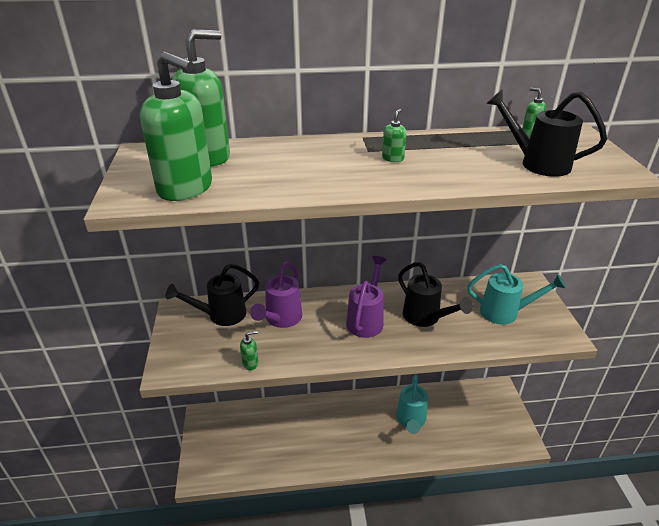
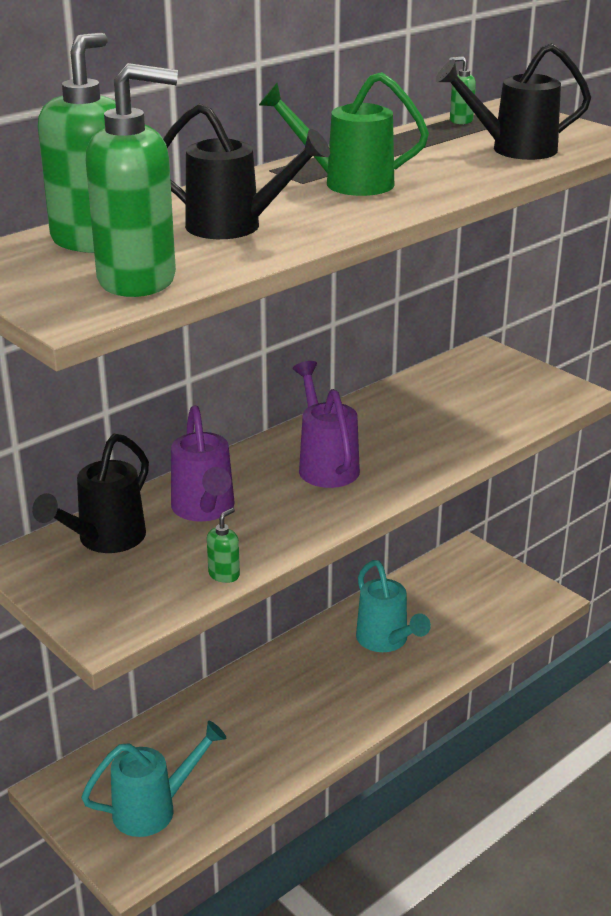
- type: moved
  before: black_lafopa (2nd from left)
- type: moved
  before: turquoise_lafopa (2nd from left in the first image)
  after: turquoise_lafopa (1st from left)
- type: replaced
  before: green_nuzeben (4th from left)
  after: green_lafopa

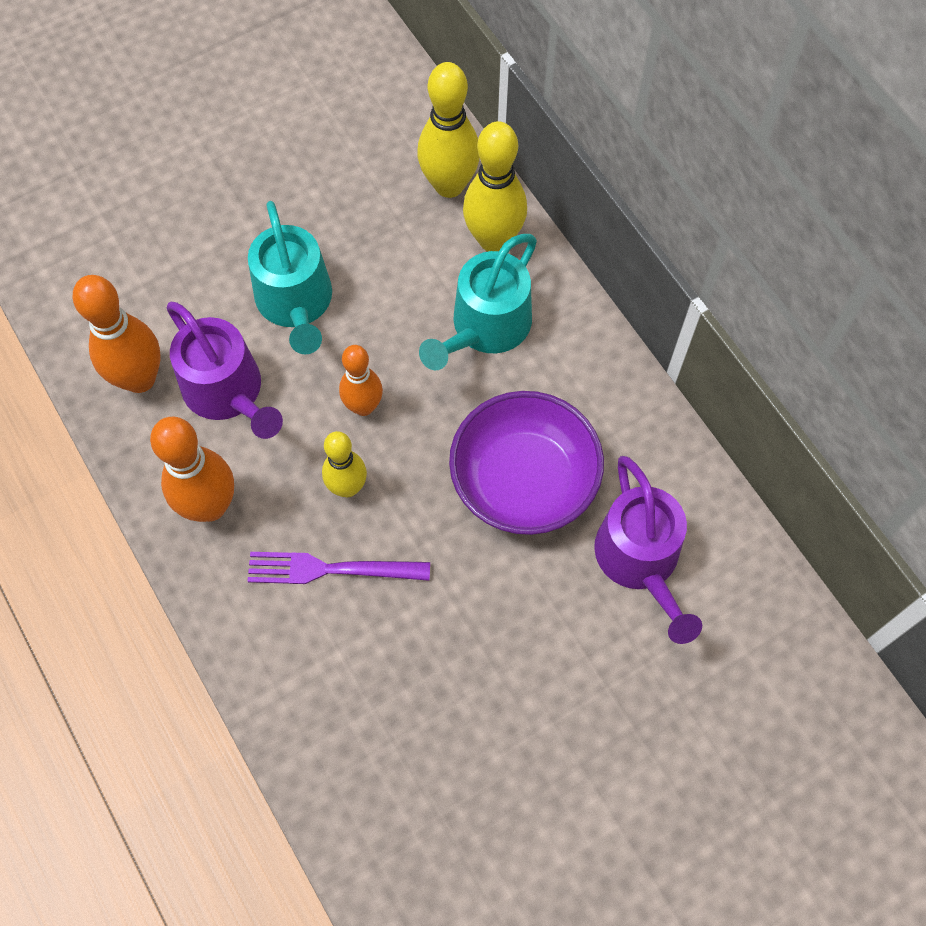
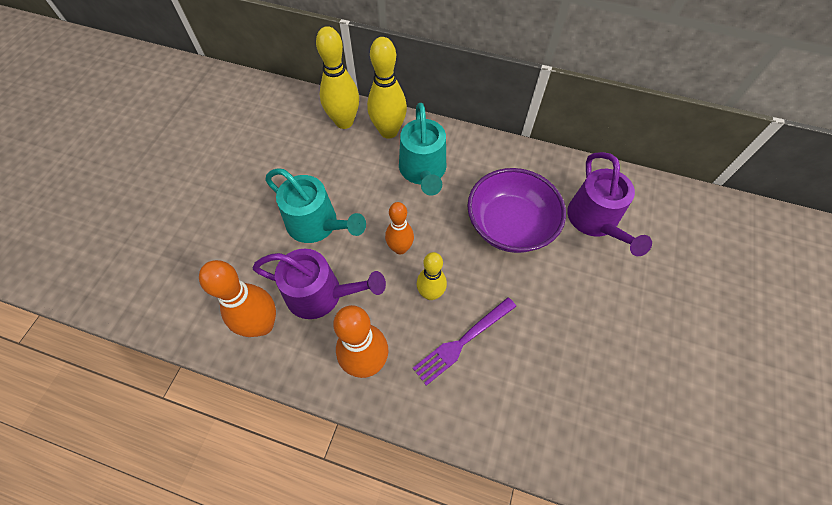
- type: turned
  before: purple_lafopa (2nd from left)
  turn: 45

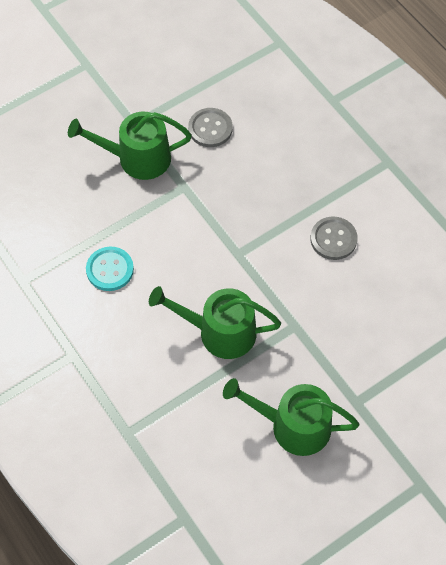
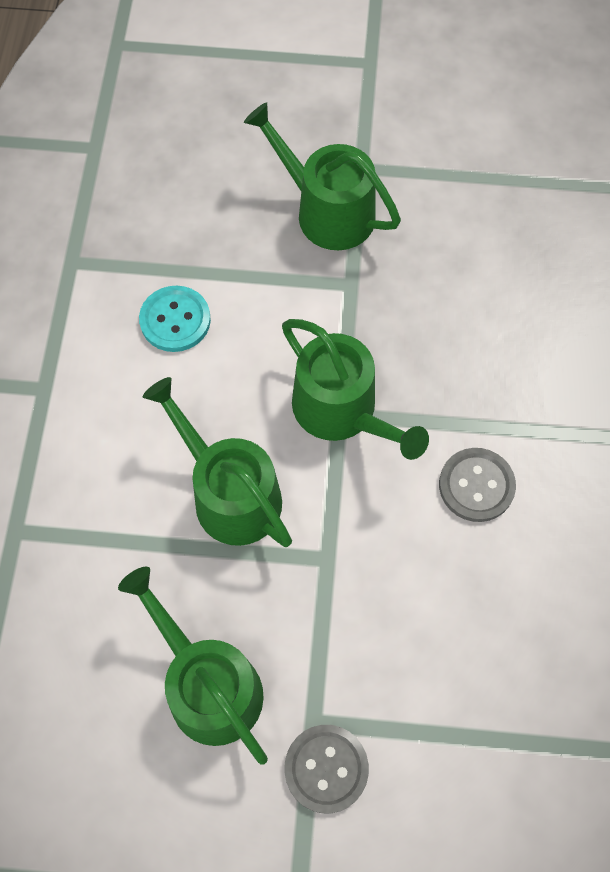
- type: added
  after: green_lafopa (4th from left)
- type: moved
  before: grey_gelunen (1st from left)

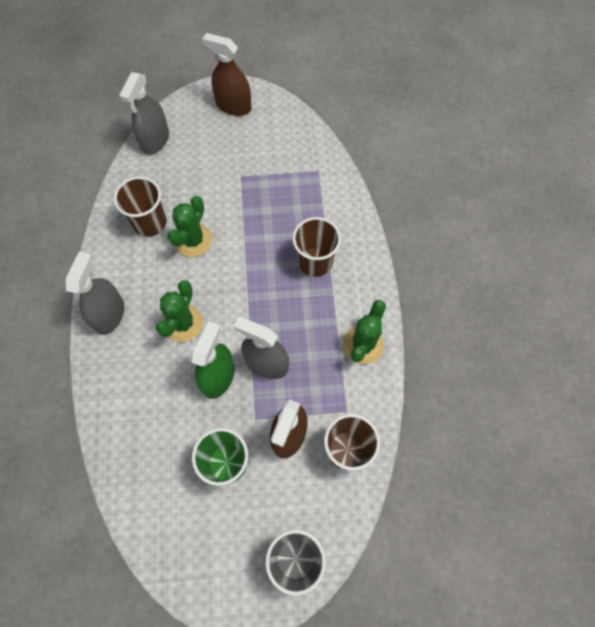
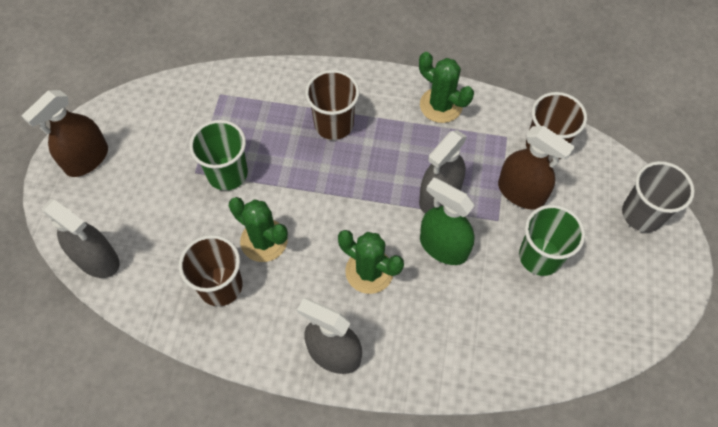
- type: added
  after: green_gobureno (1st from left)

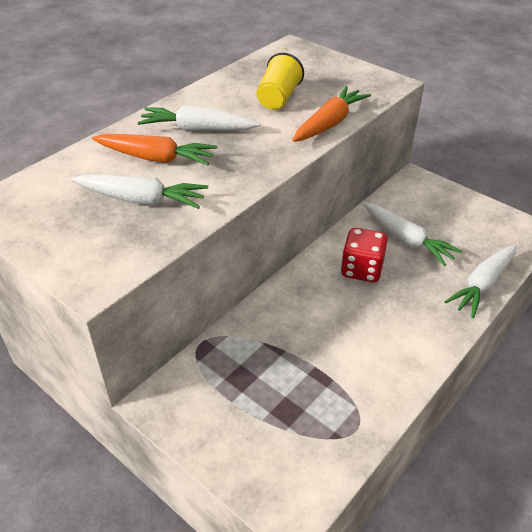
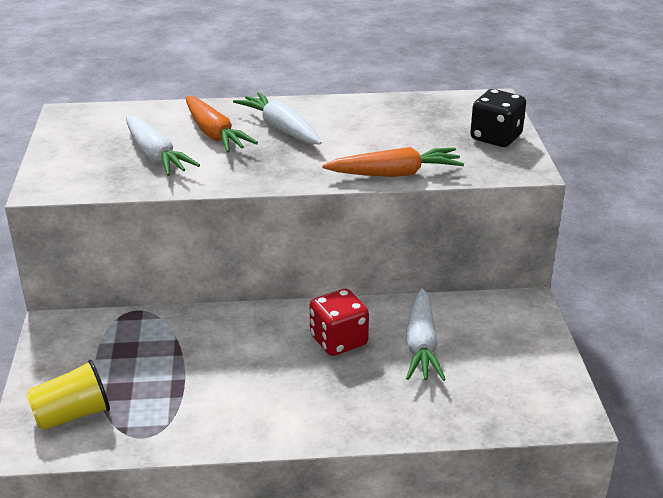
- type: removed
  before: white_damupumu (4th from left)
- type: added
  after: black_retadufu
- type: moved
  before: yellow_gobureno

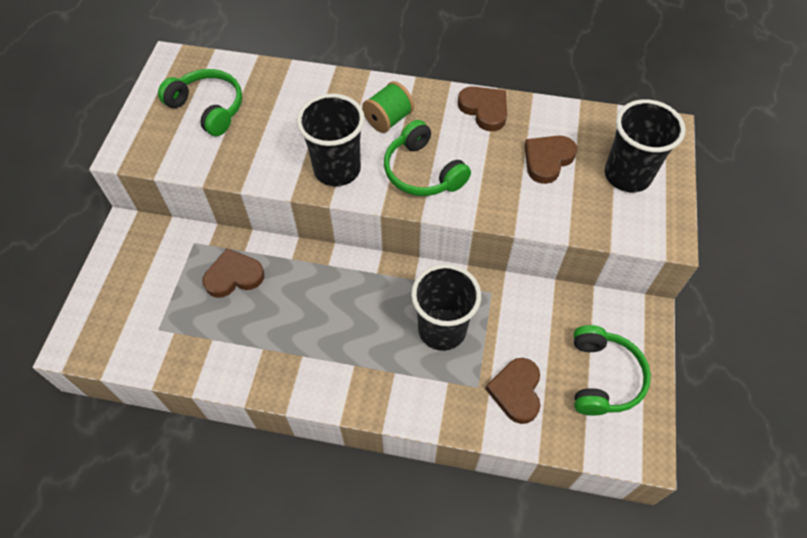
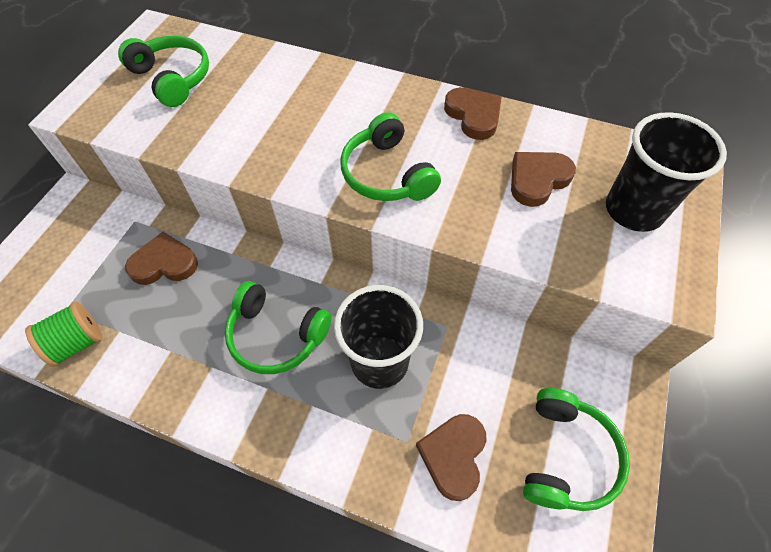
- type: removed
  before: black_gobureno (1st from left)
- type: added
  after: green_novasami (2nd from left)
- type: moved
  before: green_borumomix

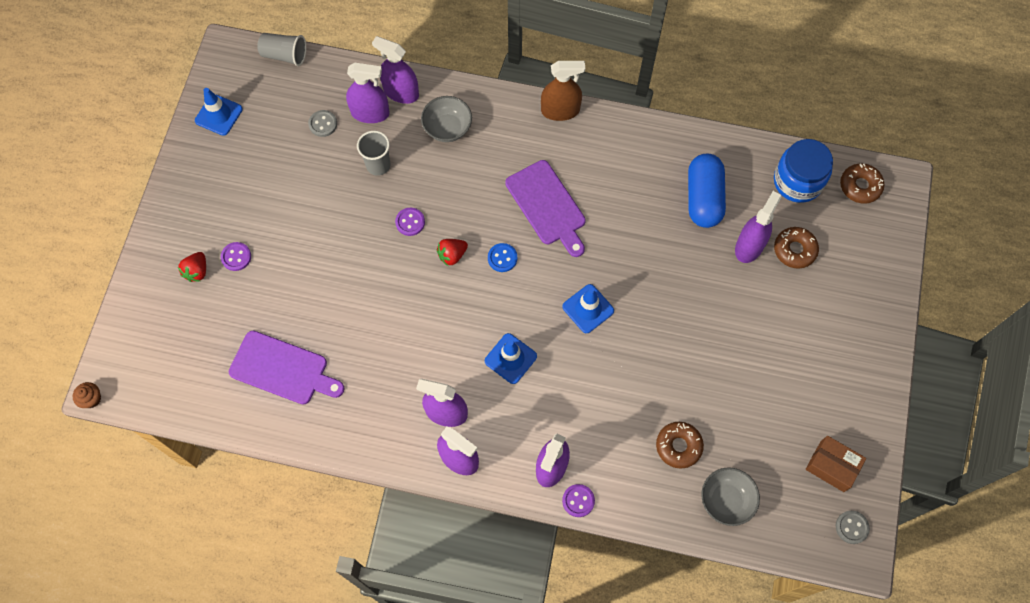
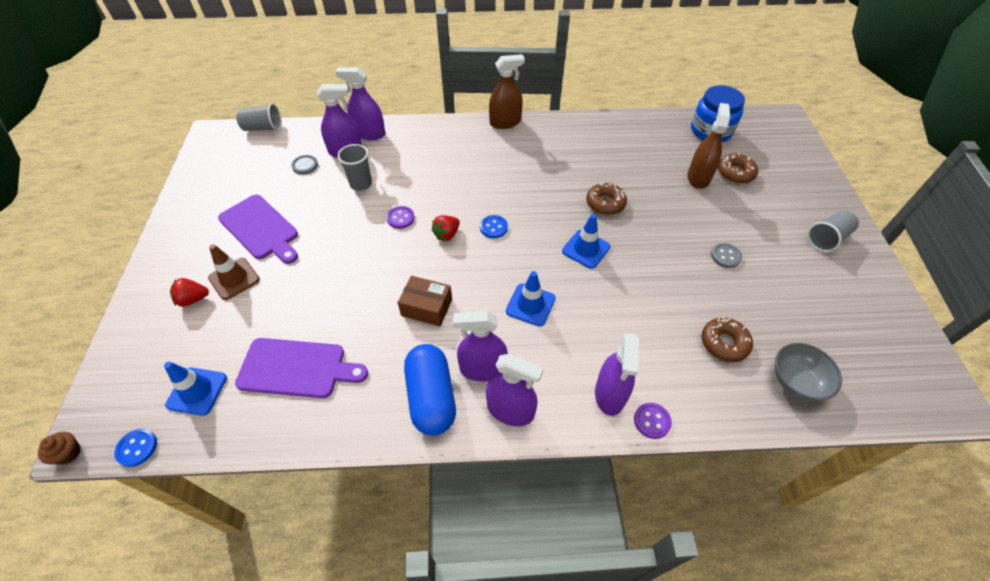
- type: removed
  before: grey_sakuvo (1st from left)
- type: added
  after: blue_gelunen (1st from left)
- type: added
  after: grey_gobureno (3rd from left)
- type: moved
  before: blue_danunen (1st from left)
- type: moved
  before: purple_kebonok (2nd from left in the first image)
  after: purple_kebonok (1st from left)
- type: moved
  before: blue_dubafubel
- type: moved
  before: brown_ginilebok
- type: moved
  before: grey_gelunen (2nd from left)
- type: moved
  before: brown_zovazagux (3rd from left in the first image)
  after: brown_zovazagux (1st from left)
- type: replaced
  before: purple_gelunen (1st from left)
  after: brown_danunen
- type: recoloured
  before: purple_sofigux (6th from left)
  after: brown_sofigux (2nd from left)
- type: turned
  before: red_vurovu (1st from left)
  turn: 75

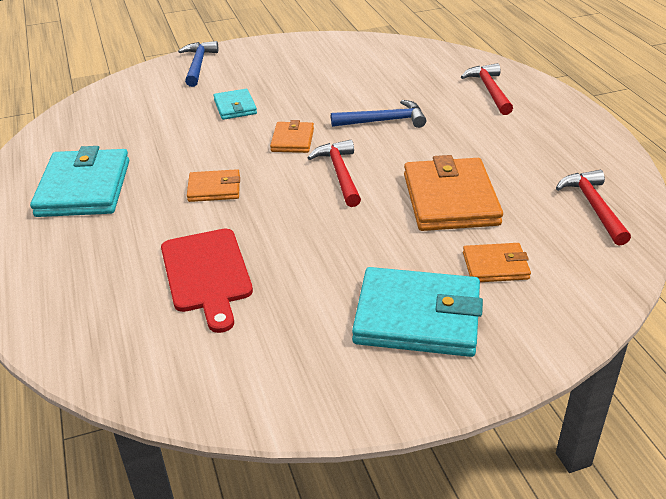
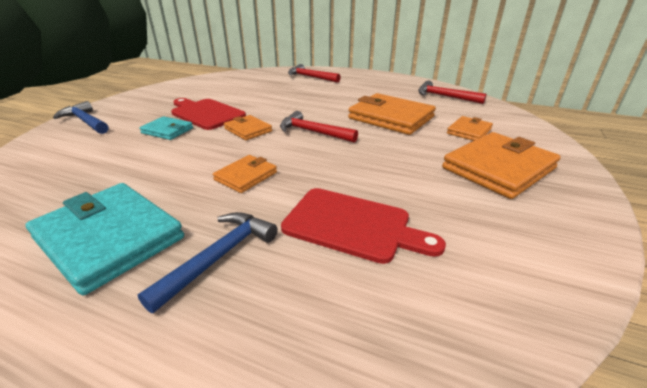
- type: added
  after: red_kebonok (1st from left)
- type: moved
  before: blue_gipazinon (2nd from left)
- type: recoloured
  before: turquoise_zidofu (3rd from left)
  after: orange_zidofu (5th from left)

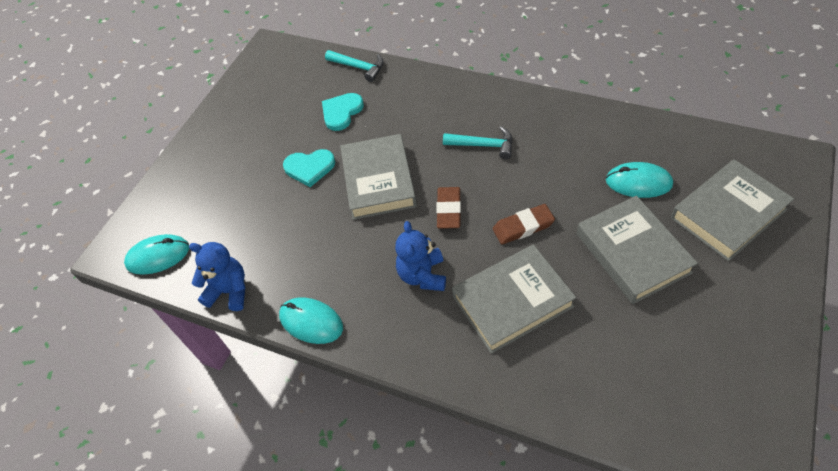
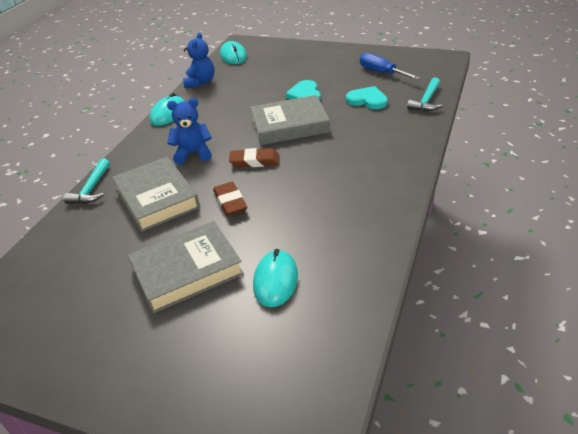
- type: removed
  before: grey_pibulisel (4th from left)
- type: added
  after: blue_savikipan
- type: moved
  before: turquoise_gipazinon (2nd from left in the first image)
  after: turquoise_gipazinon (1st from left)

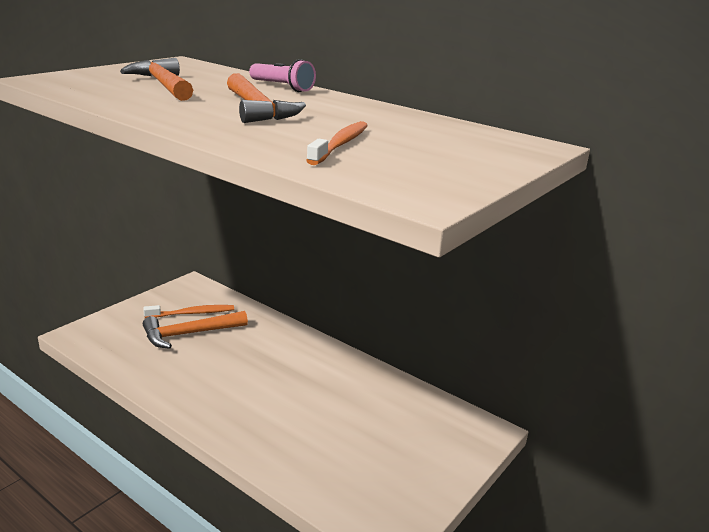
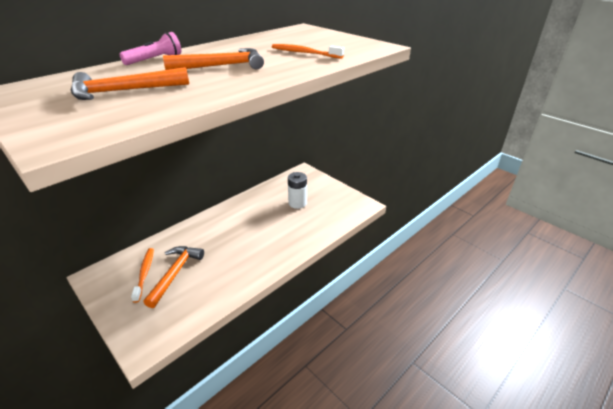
- type: added
  after: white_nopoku
- type: turned
  before: orange_gipazinon (2nd from left)
  turn: -150

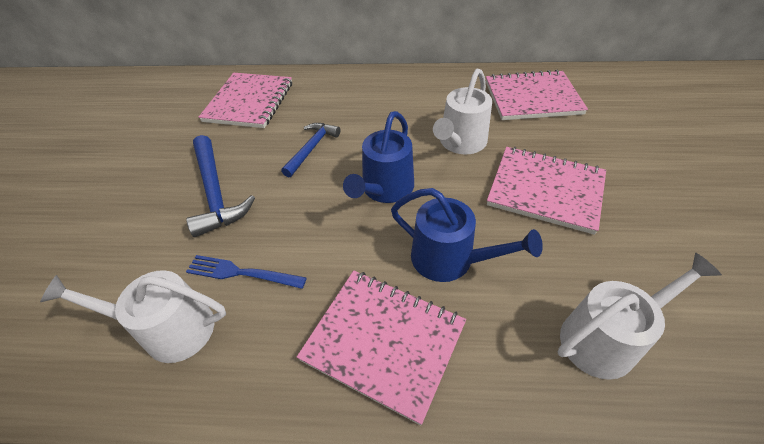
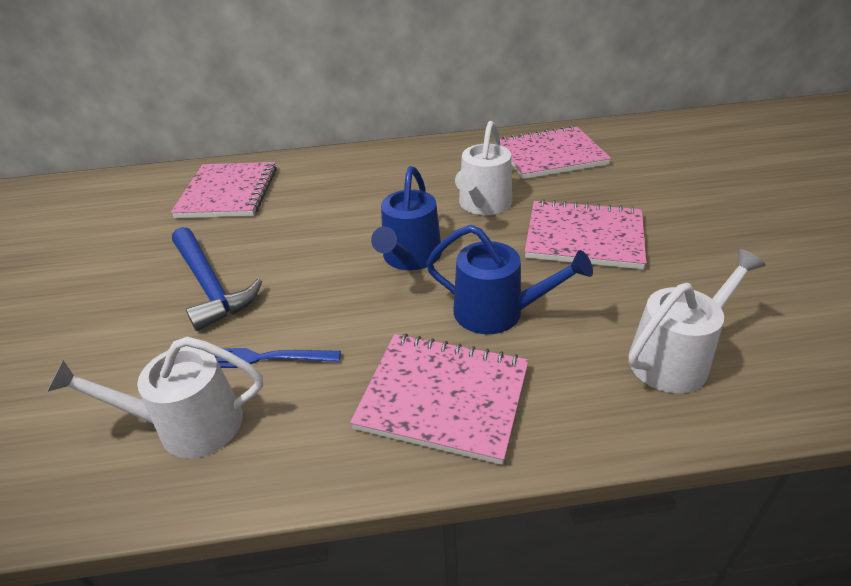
- type: removed
  before: blue_gipazinon (2nd from left)

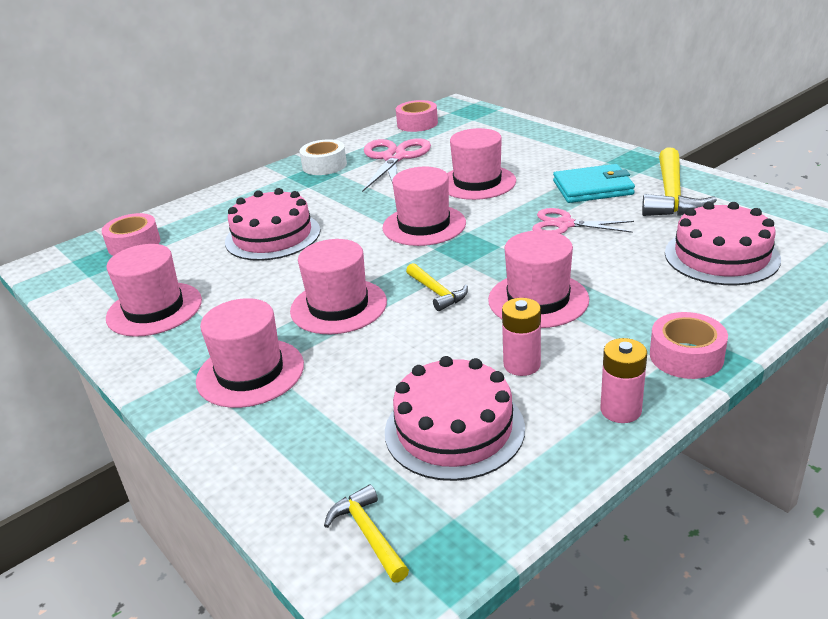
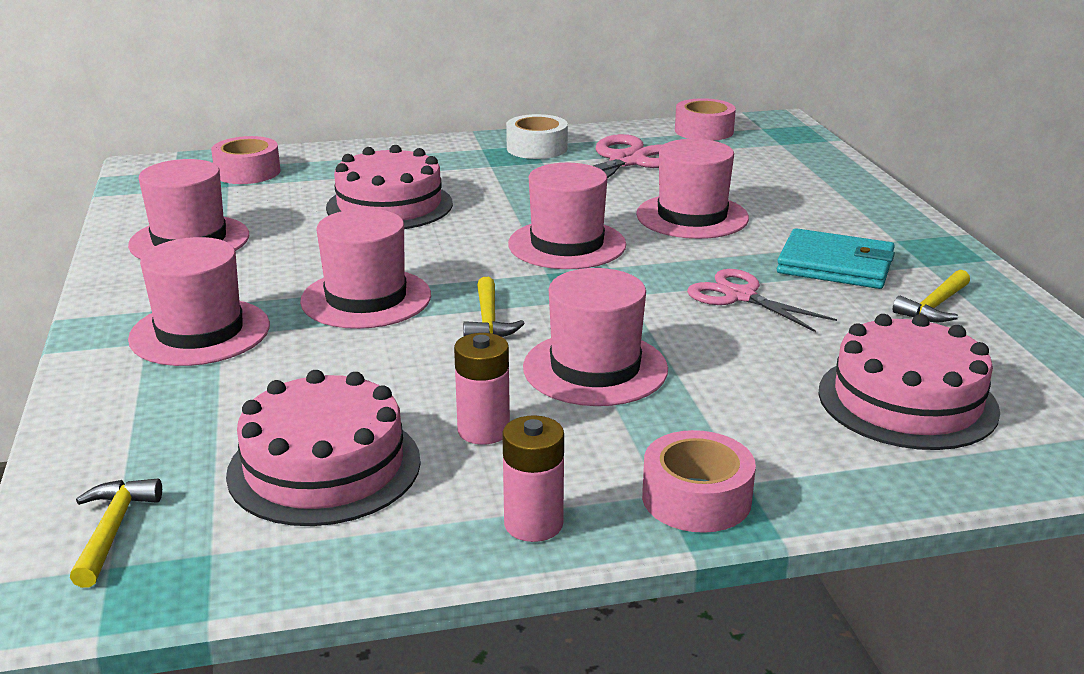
- type: resized
  before: yellow_gipazinon (3rd from left)
  scale: 0.54

